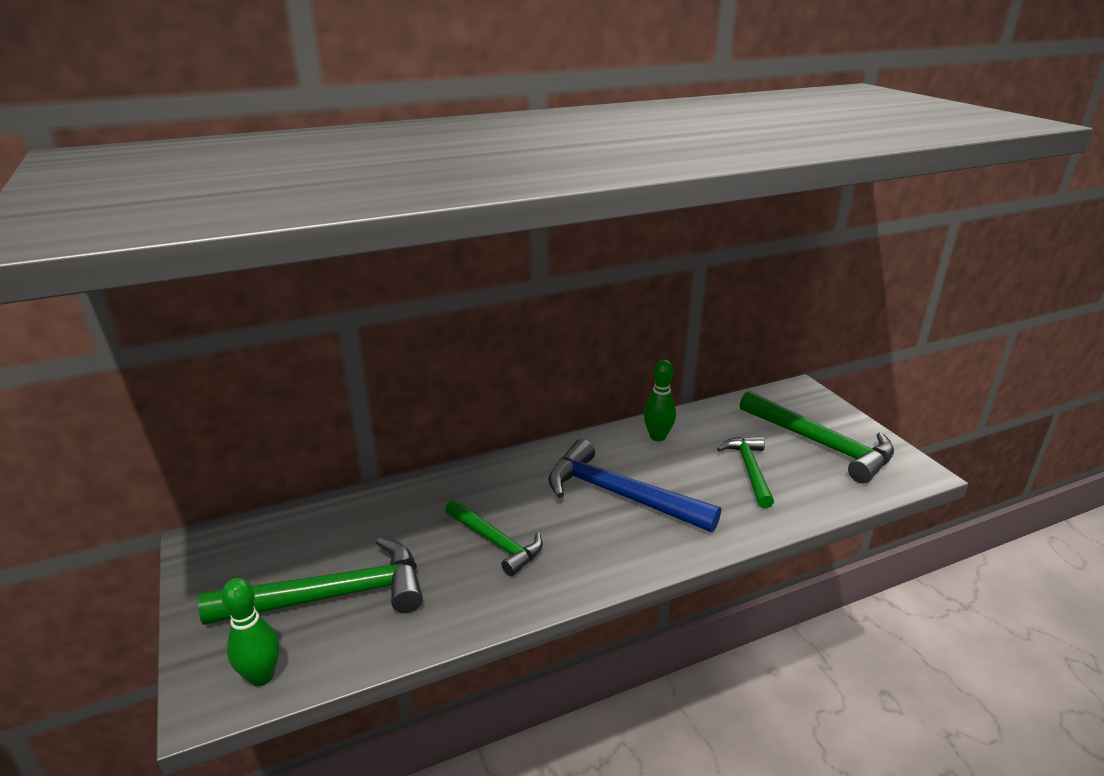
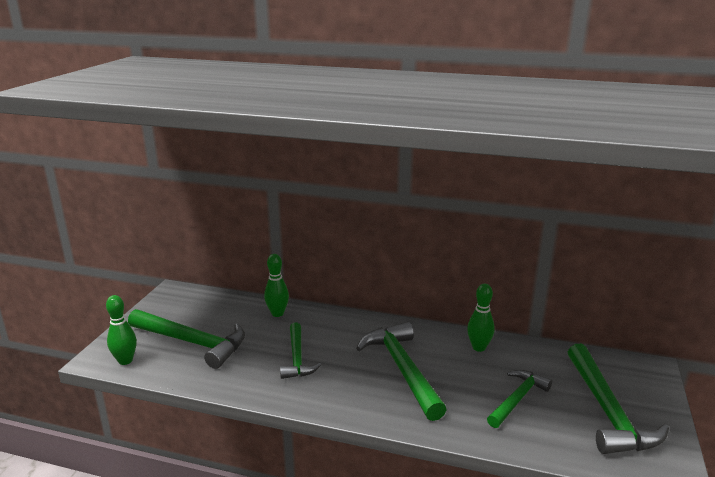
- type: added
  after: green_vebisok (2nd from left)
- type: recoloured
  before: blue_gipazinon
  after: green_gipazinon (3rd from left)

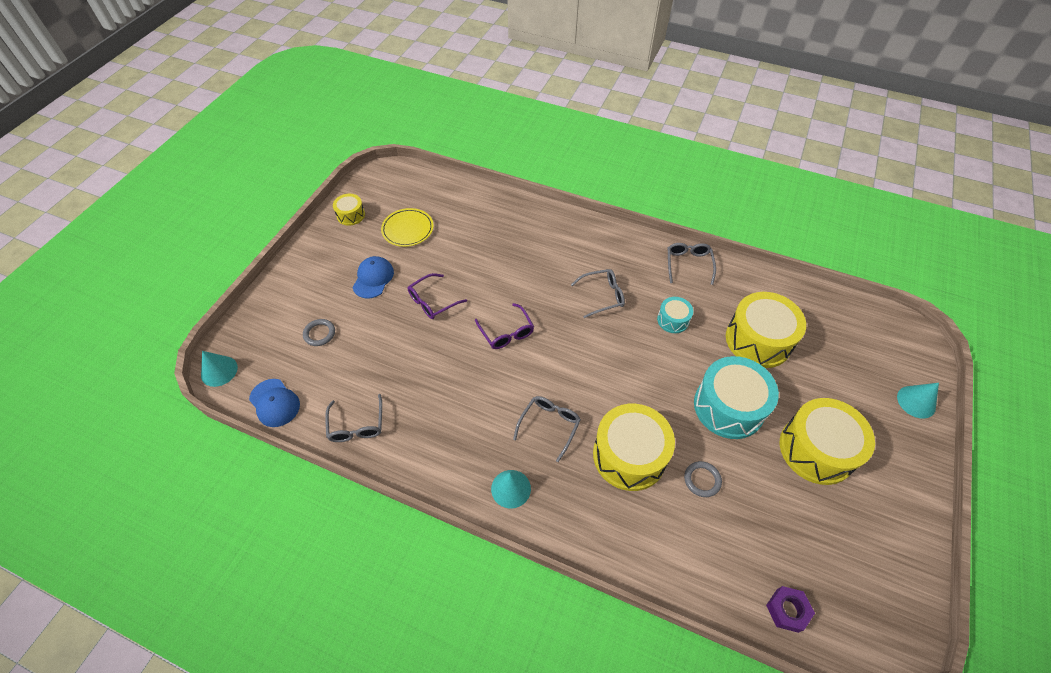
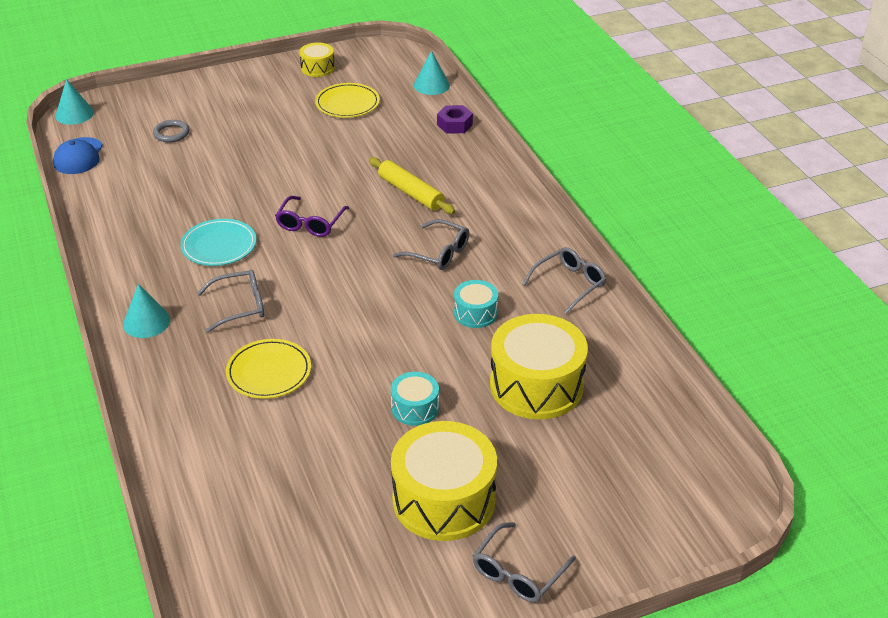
- type: removed
  before: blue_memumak (2nd from left)
- type: removed
  before: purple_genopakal (1st from left)
- type: removed
  before: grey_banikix (2nd from left)
- type: added
  after: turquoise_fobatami
- type: added
  after: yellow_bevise
- type: moved
  before: grey_genopakal (1st from left in the first image)
  after: grey_genopakal (3rd from left)
- type: moved
  before: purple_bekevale
- type: moved
  before: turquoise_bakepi (3rd from left)
- type: replaced
  before: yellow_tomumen (2nd from left)
  after: yellow_fobatami (1st from left)
- type: resized
  before: turquoise_tomumen (2nd from left in the first image)
  scale: 0.5

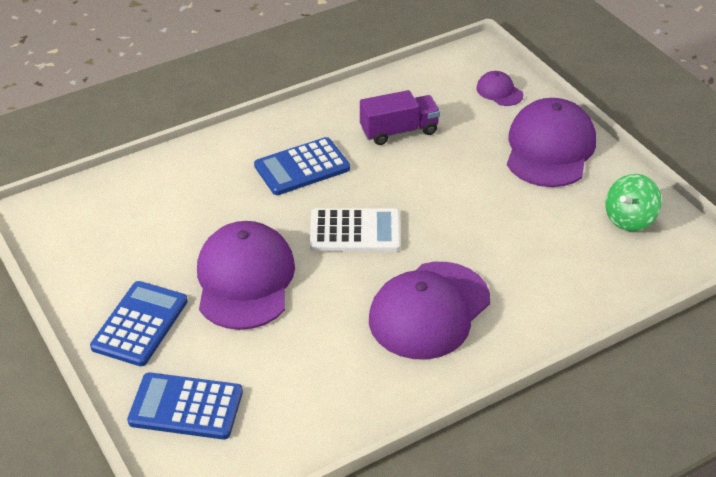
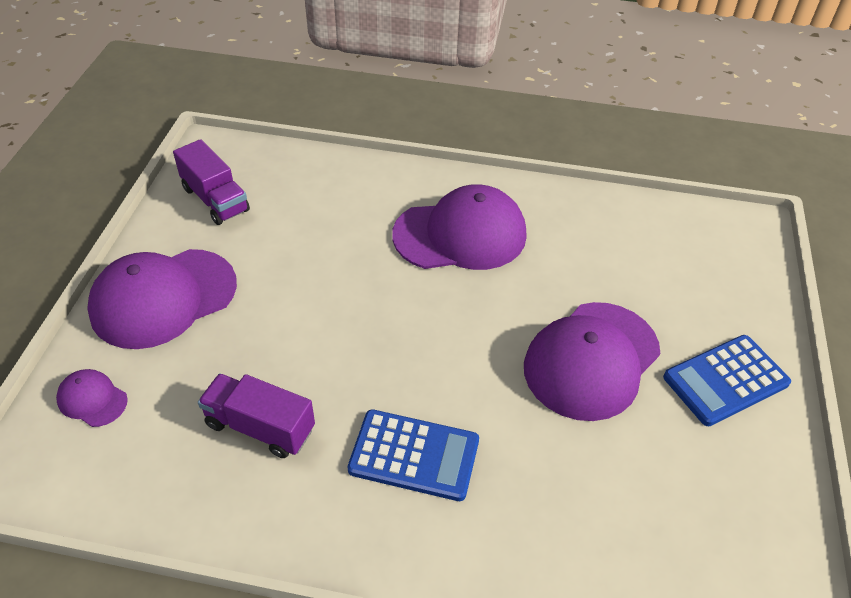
- type: removed
  before: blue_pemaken (2nd from left)
- type: removed
  before: white_pemaken
- type: replaced
  before: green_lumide
  after: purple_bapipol (1st from left)
- type: turned
  before: purple_memumak (3rd from left in the first image)
  turn: 120

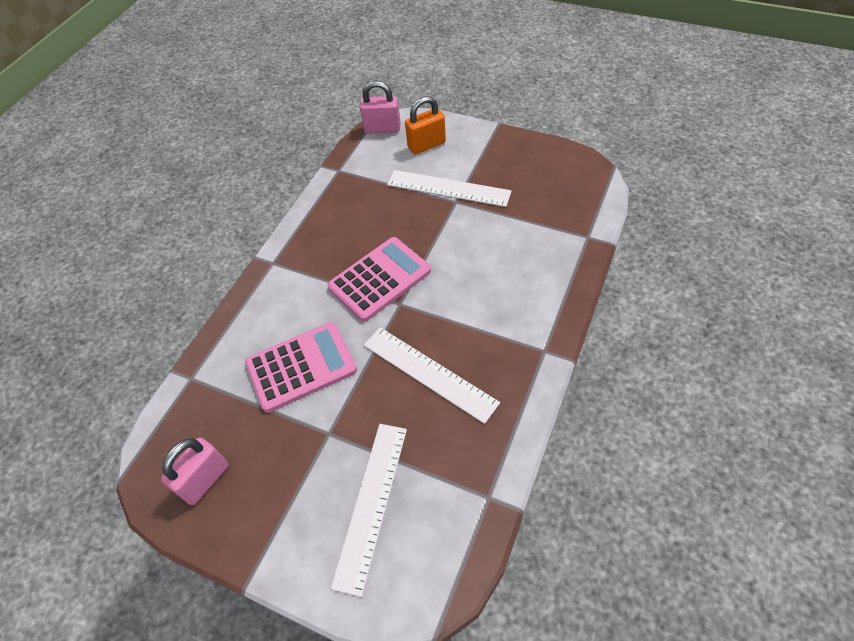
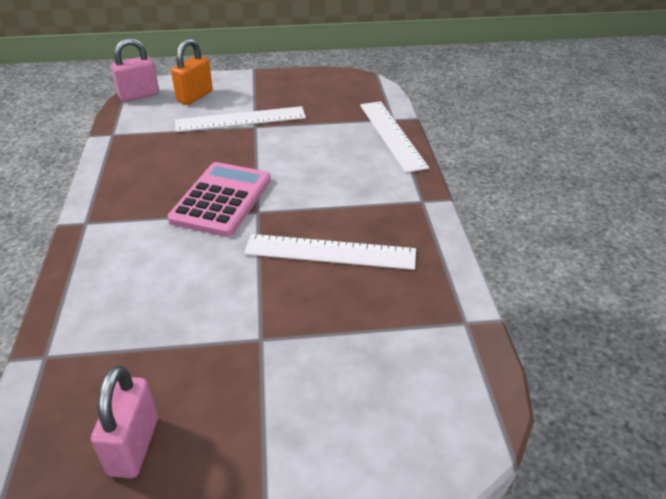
- type: removed
  before: pink_pemaken (1st from left)
- type: moved
  before: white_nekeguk (1st from left in the first image)
  after: white_nekeguk (3rd from left)

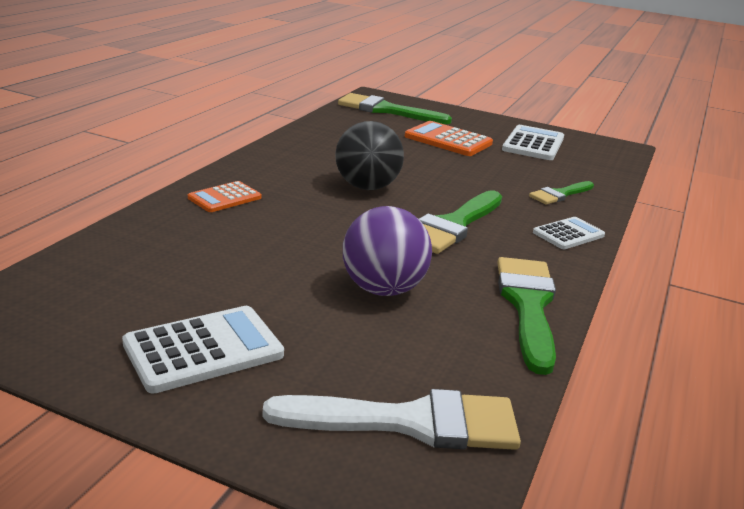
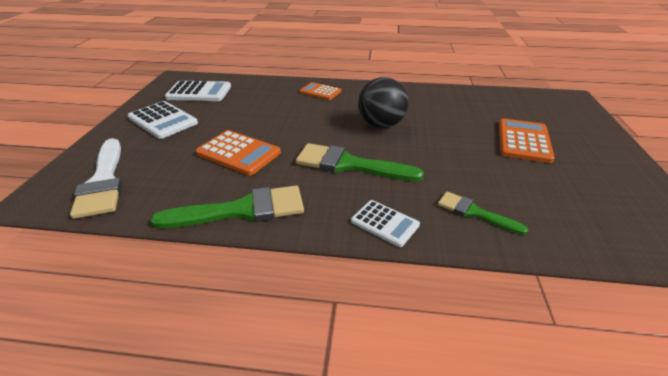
- type: removed
  before: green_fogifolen (1st from left)
- type: moved
  before: white_pemaken (2nd from left)
- type: replaced
  before: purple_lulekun
  after: orange_pemaken (1st from left)

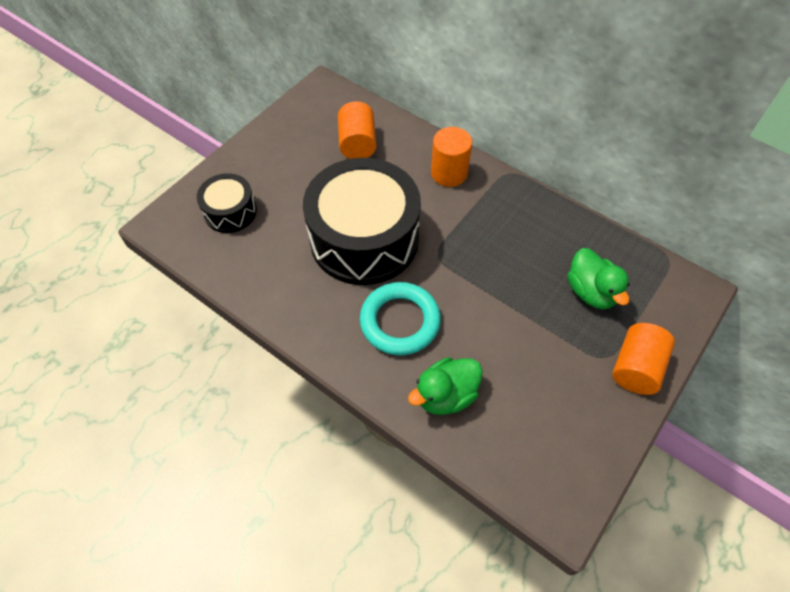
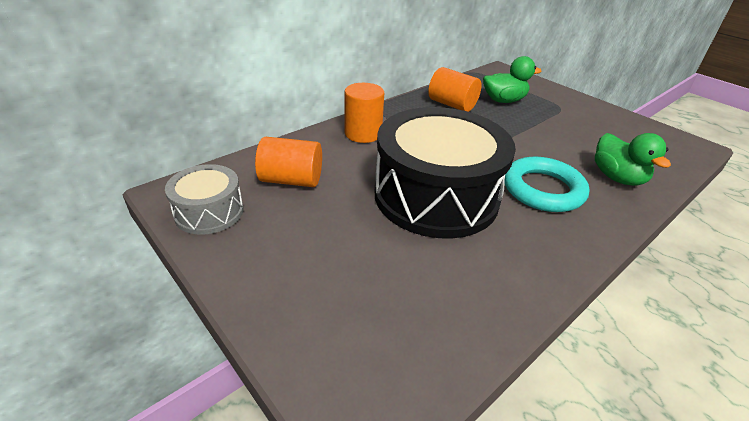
- type: removed
  before: black_tomumen (1st from left)
- type: added
  after: grey_tomumen
- type: moved
  before: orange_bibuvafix (3rd from left)

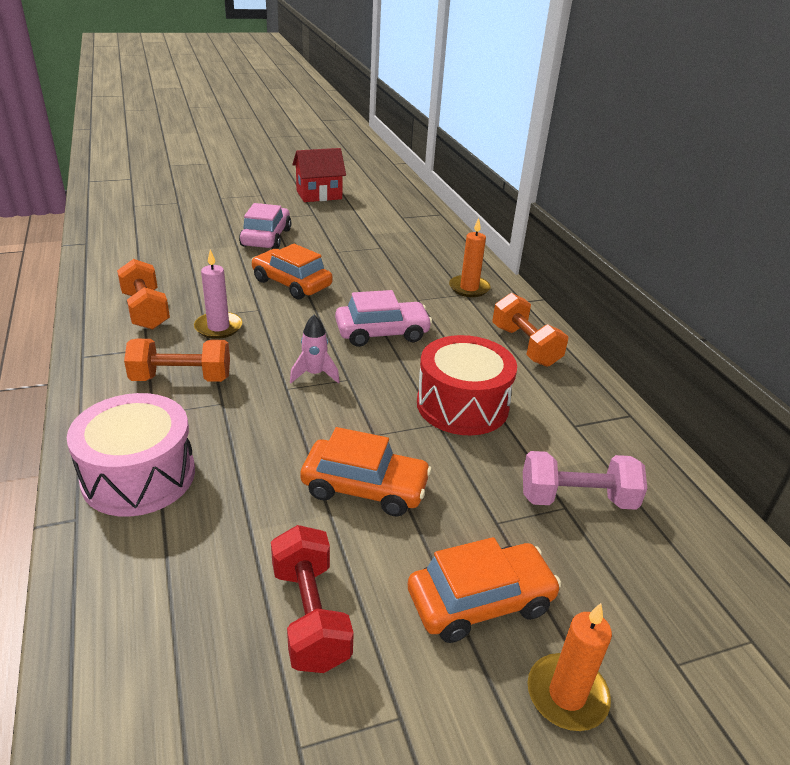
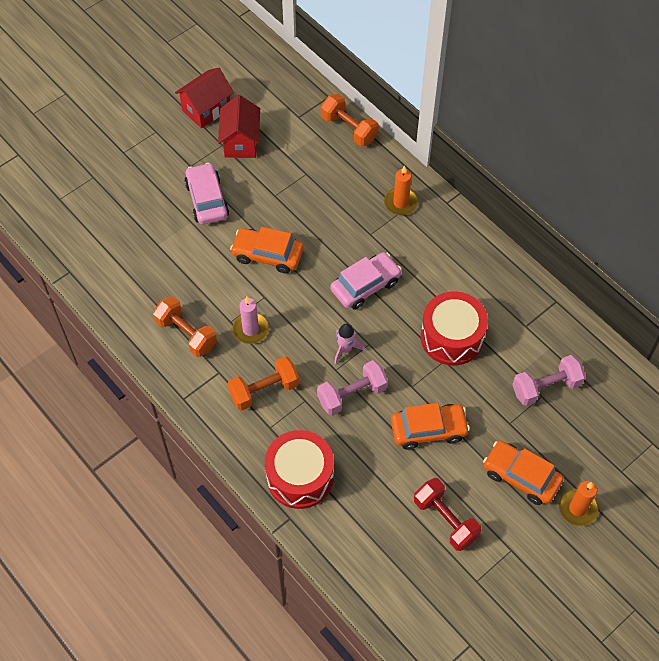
- type: added
  after: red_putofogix (2nd from left)
- type: added
  after: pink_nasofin (1st from left)
- type: moved
  before: orange_nasofin (3rd from left)
- type: recoloured
  before: pink_tomumen
  after: red_tomumen (1st from left)
- type: turned
  before: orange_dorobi (3rd from left)
  turn: -105

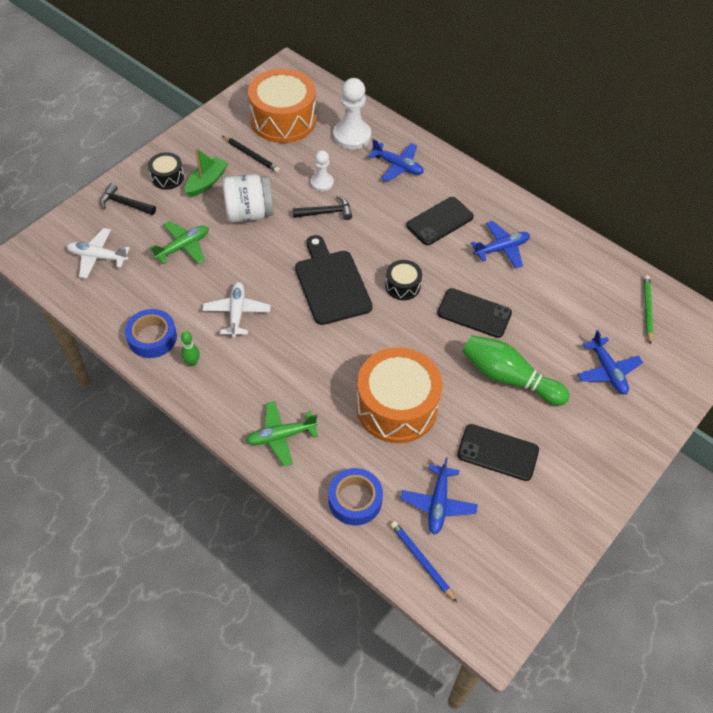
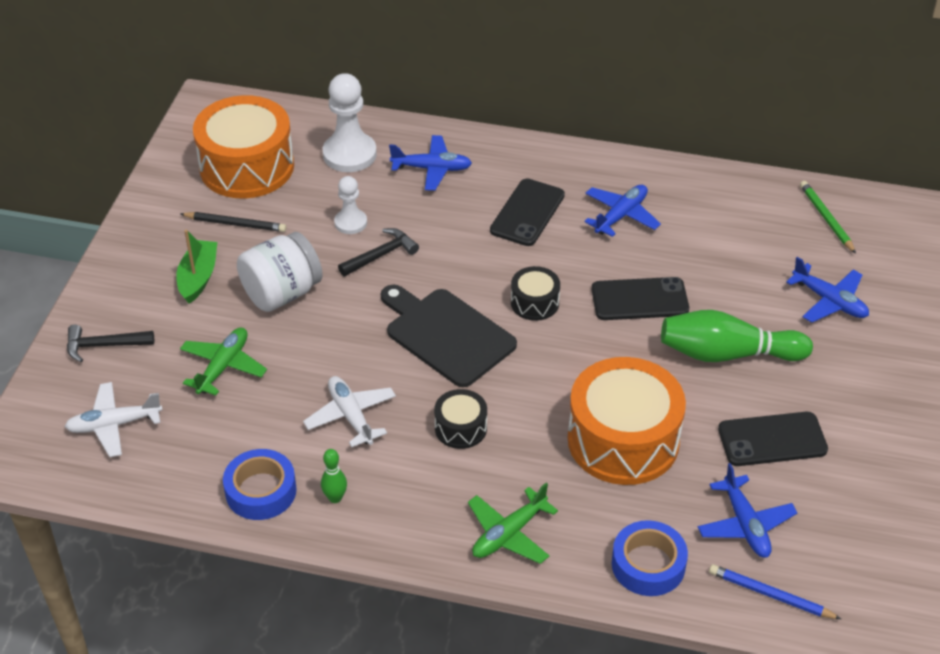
- type: moved
  before: black_tomumen (1st from left)

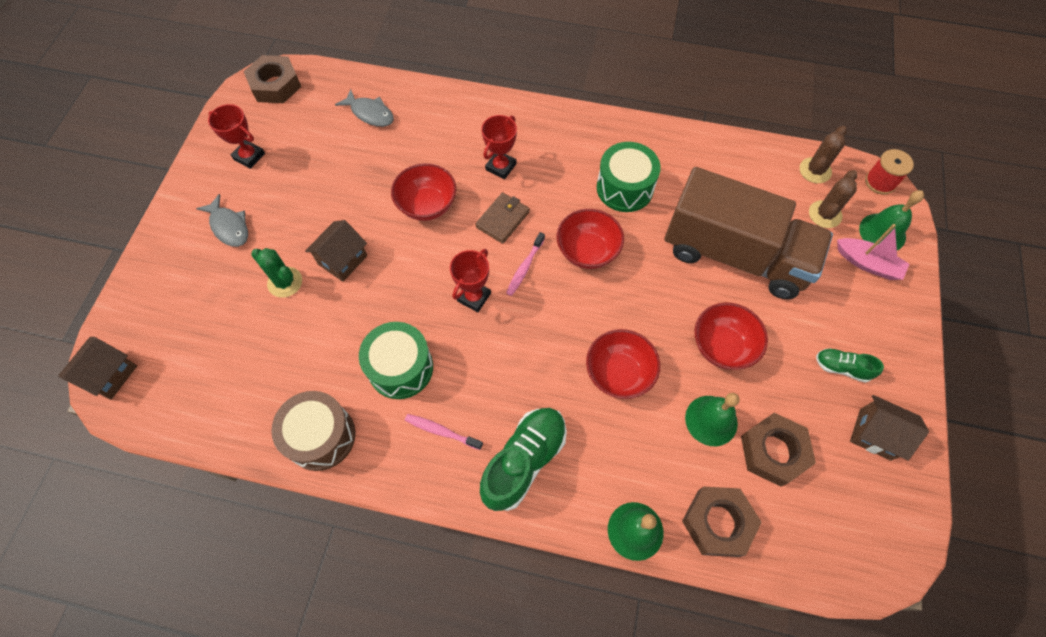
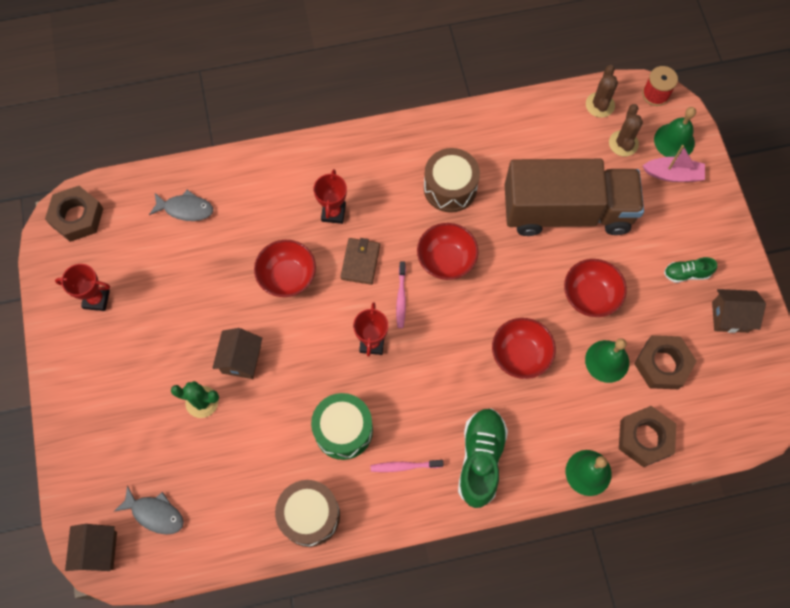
- type: moved
  before: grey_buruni (1st from left)
- type: recoloured
  before: green_tomumen (2nd from left)
  after: brown_tomumen (2nd from left)

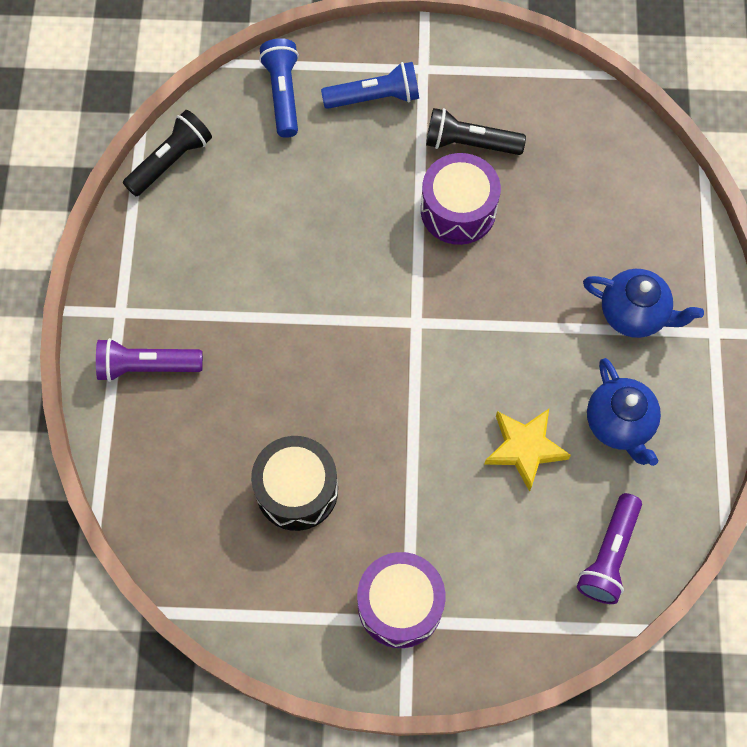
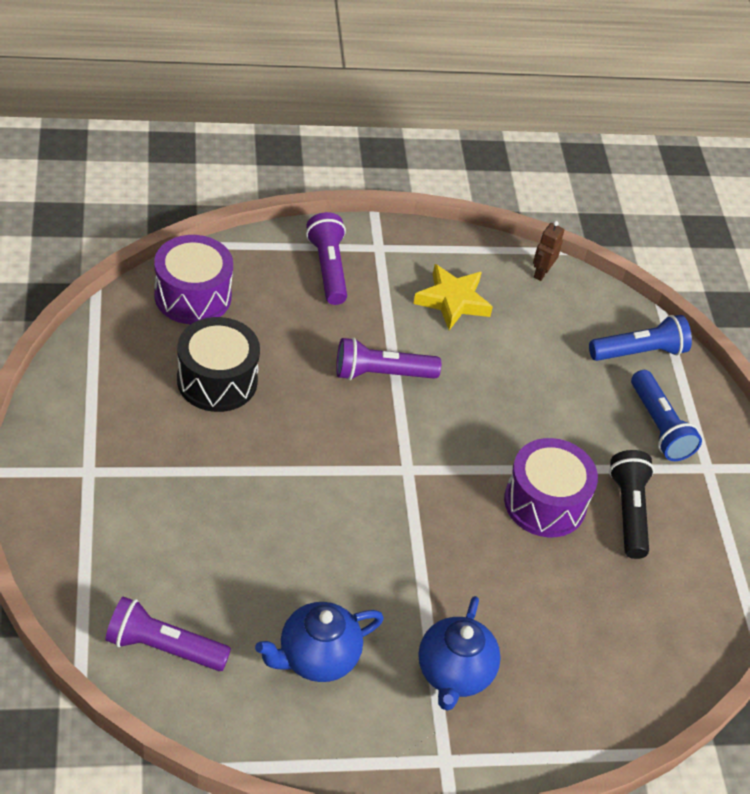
- type: added
  after: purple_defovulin (3rd from left)
- type: moved
  before: purple_tomumen (1st from left)
- type: moved
  before: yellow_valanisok
- type: replaced
  before: black_defovulin (1st from left)
  after: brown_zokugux

